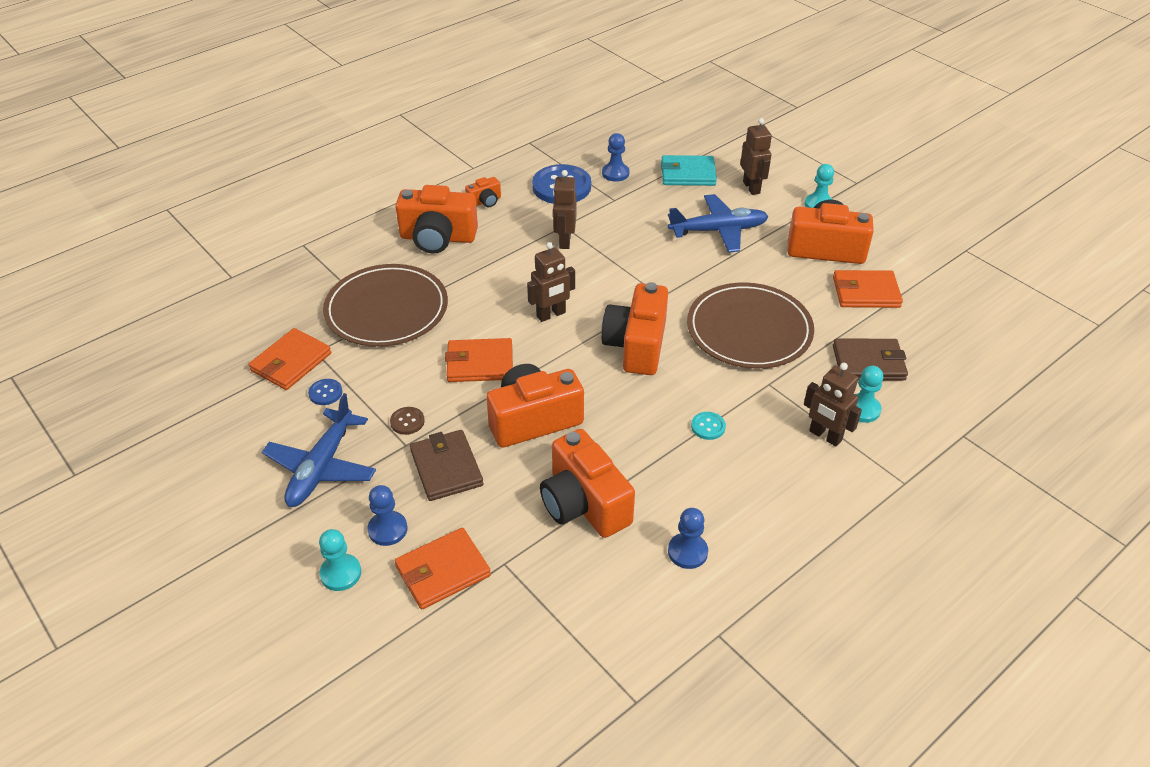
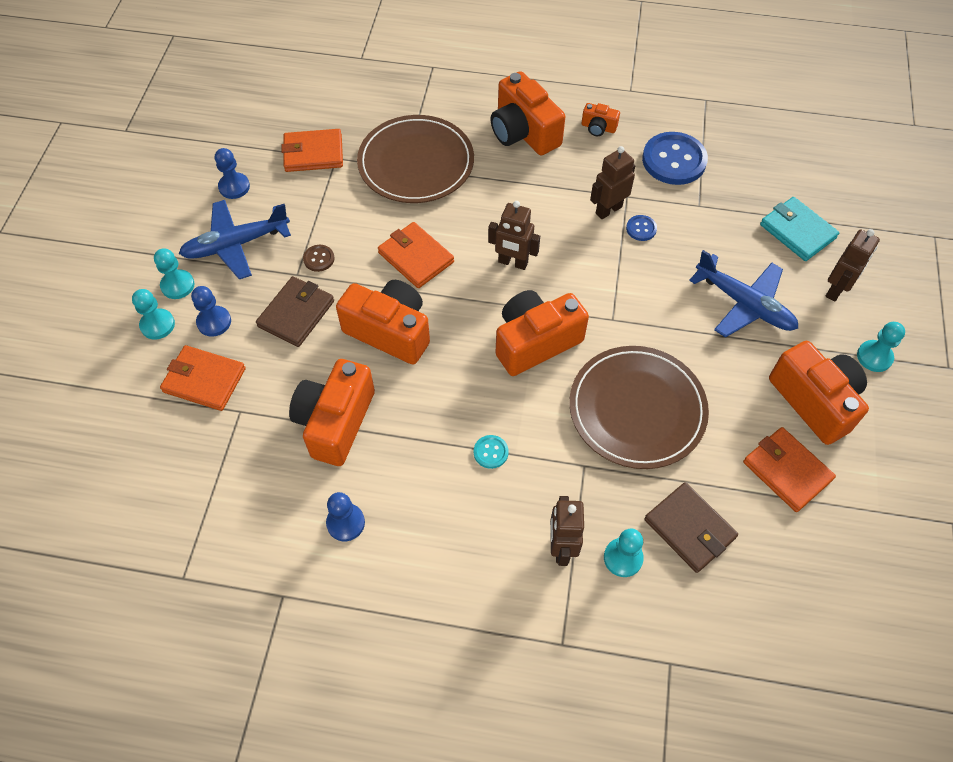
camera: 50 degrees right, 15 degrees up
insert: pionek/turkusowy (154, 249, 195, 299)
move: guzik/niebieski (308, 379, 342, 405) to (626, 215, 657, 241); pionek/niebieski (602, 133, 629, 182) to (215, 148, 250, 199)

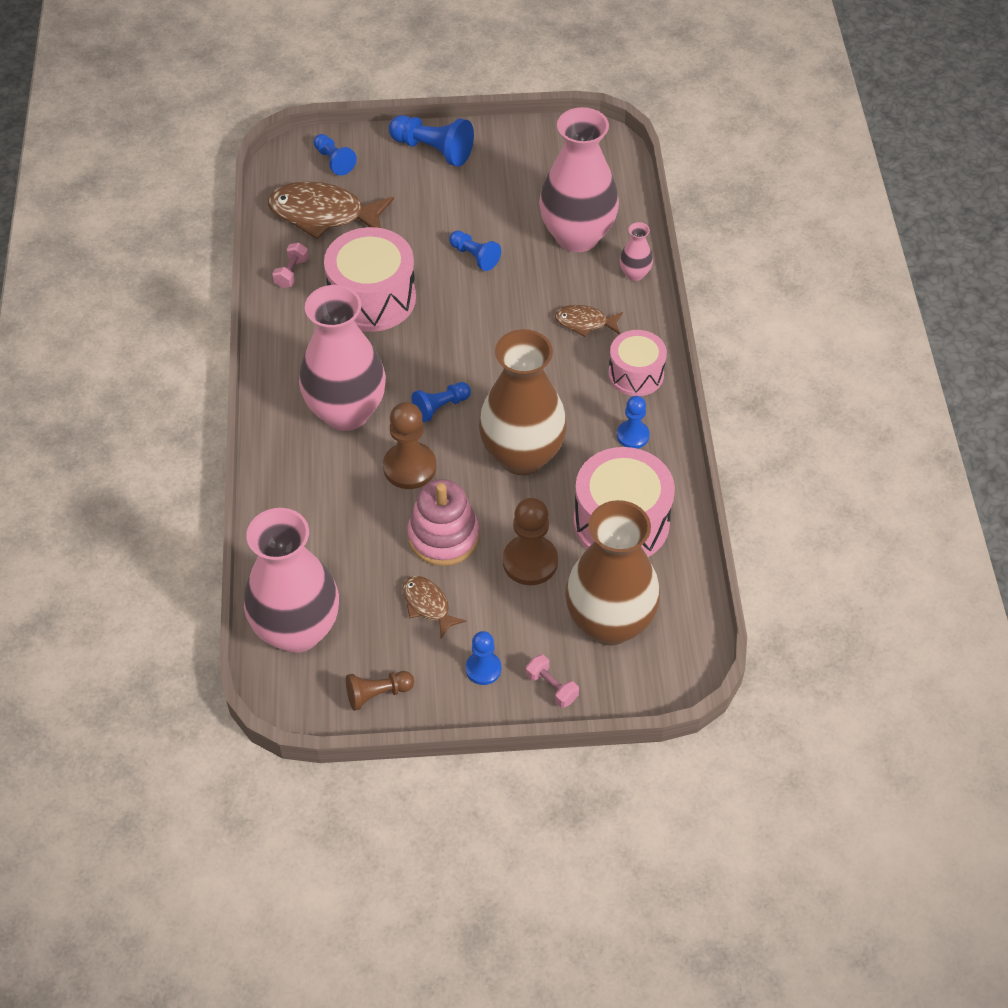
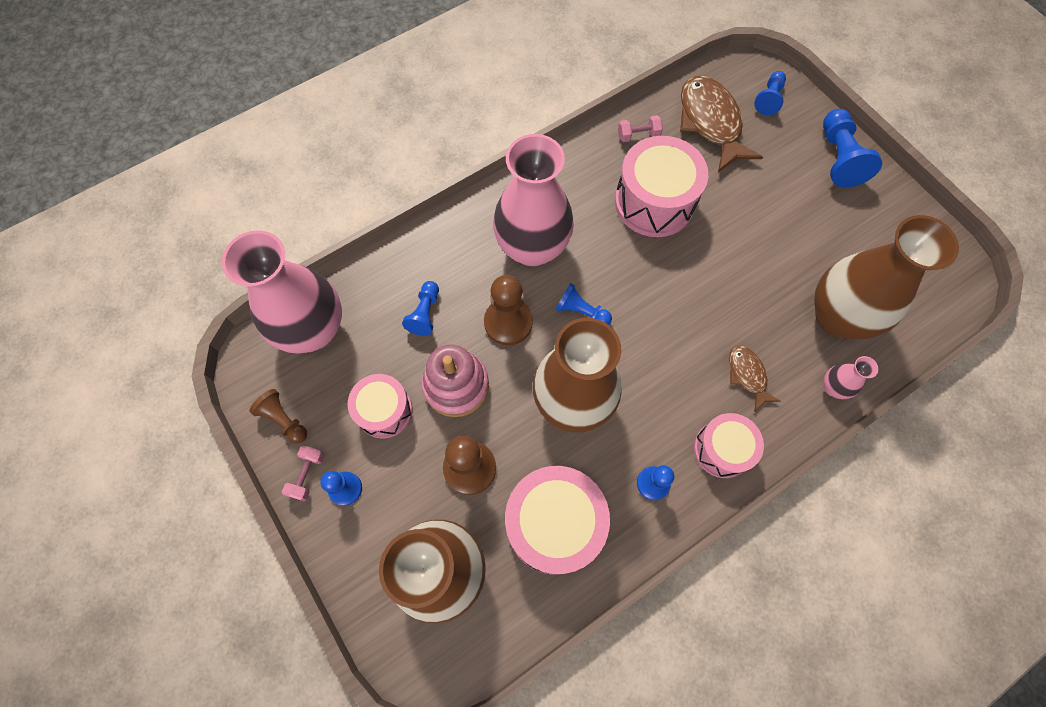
camera: 60 degrees right, 15 degrees up
move: pionek/niebieski (449, 231, 501, 271) to (402, 281, 439, 336); hantel/różowy (526, 654, 579, 708) to (282, 446, 324, 501)
replace: ryba/brązowy (402, 576, 466, 638) to bęben/różowy (348, 374, 413, 438)
recolor: wazon/różowy (539, 107, 619, 252) to wazon/brązowy (814, 215, 959, 339)

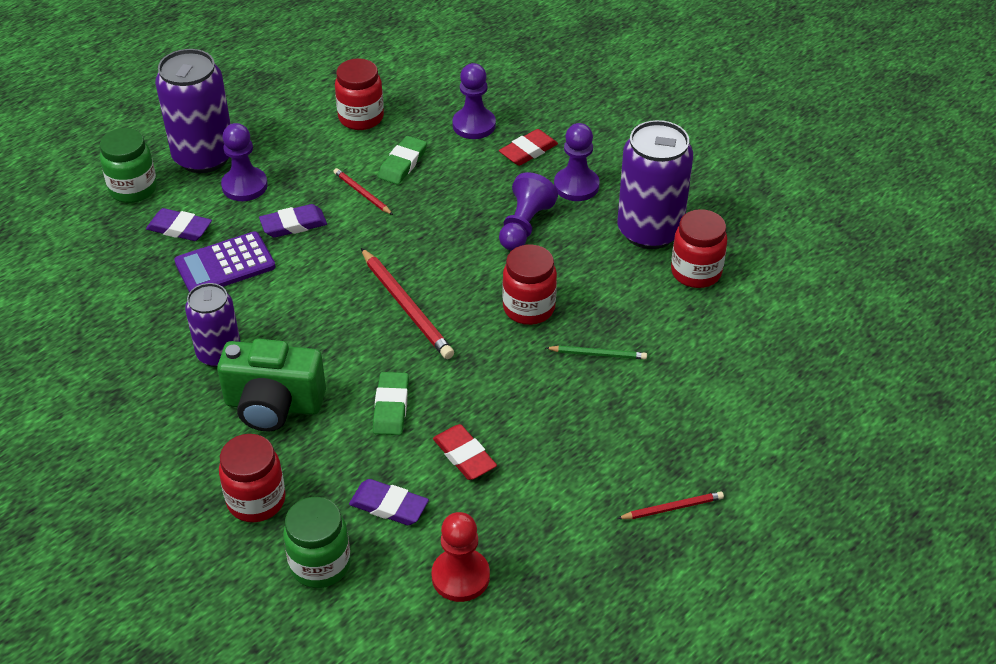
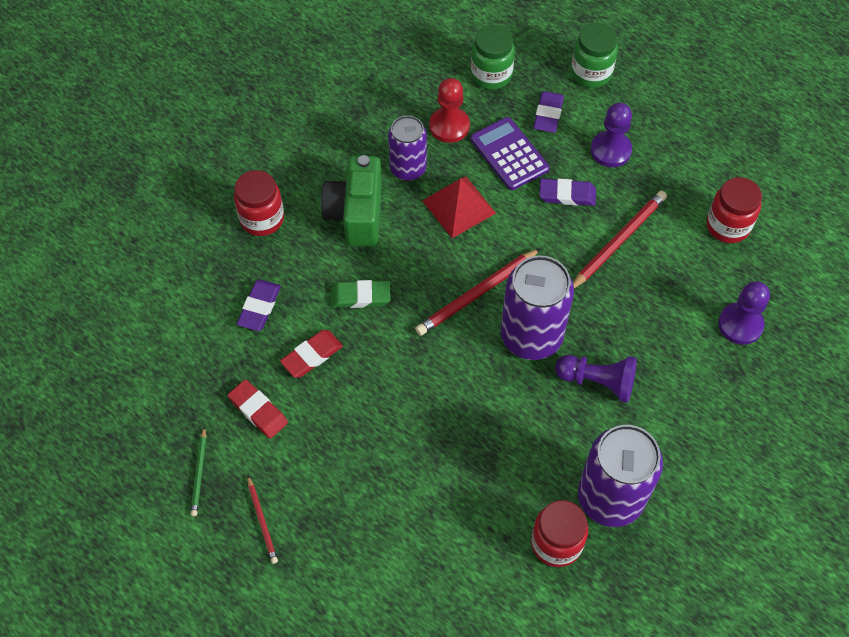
camera: 85 degrees right, 15 degrees up
delete: gumka do mazania/zielony (378, 136, 427, 184); słoik/czerwony (502, 244, 557, 325); pionek/fioletowy (554, 123, 600, 201)
insert: piramida/czerwony (422, 177, 496, 238)
move: puszka/fioletowy (155, 49, 231, 173) to (501, 256, 574, 360); słoik/zielony (283, 497, 351, 588) to (471, 25, 515, 90); pionek/czerwony (431, 512, 490, 602) to (429, 78, 470, 143); gumka do mazania/czerwony (499, 129, 558, 166) to (228, 379, 288, 439); ołówek/zielony (546, 345, 647, 359) to (191, 426, 206, 516)
rotate: gumka do mazania/fioletowy (259, 204, 327, 238) = (539, 178, 596, 206) 60 degrees counterclockwise
resize: ołówek/czerwony (333, 168, 393, 215) = (573, 191, 667, 289) x1.80

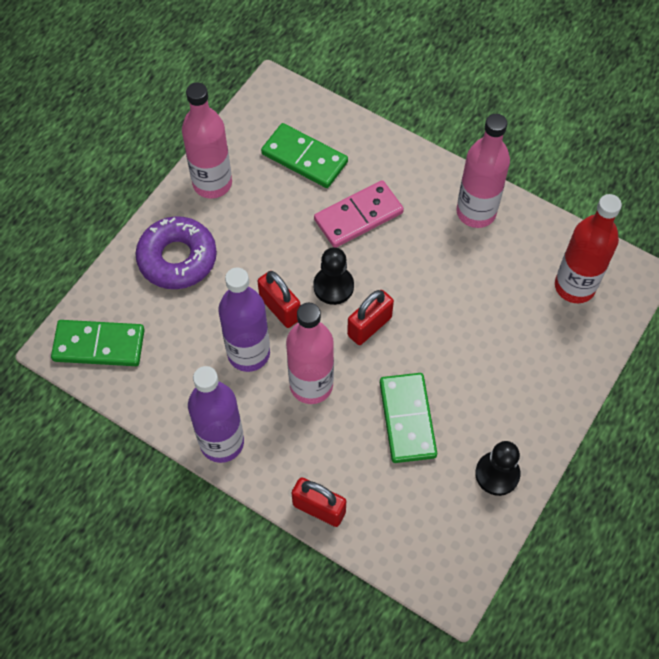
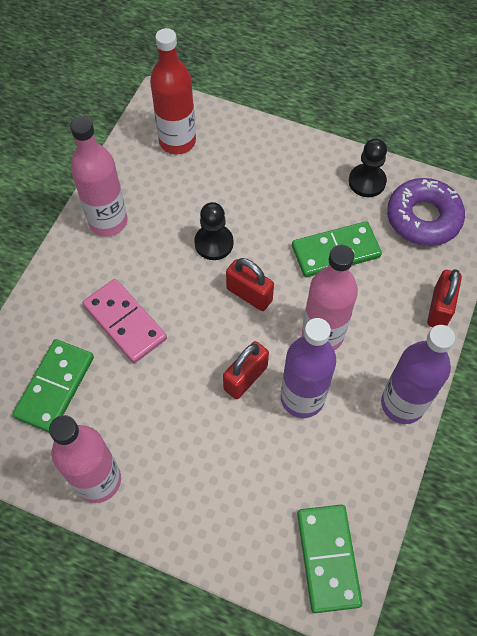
camera: 100 degrees left, 0 degrees up
move: donut/fioletowy (135, 216, 217, 289) to (387, 178, 465, 246); pionek/czarny (313, 247, 354, 305) to (194, 202, 233, 260)

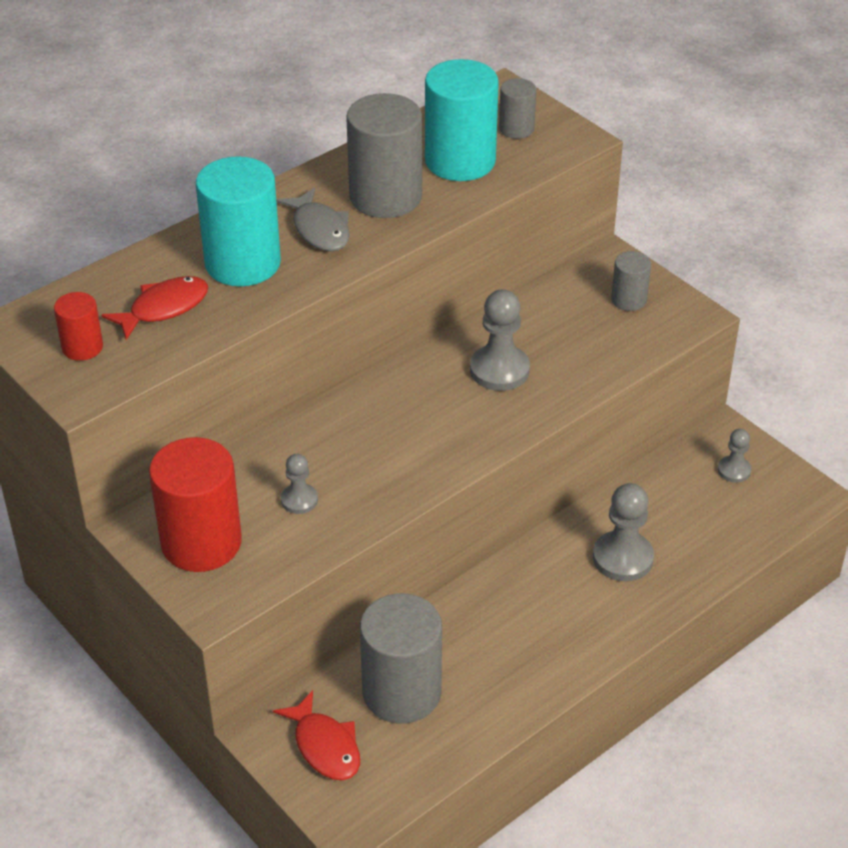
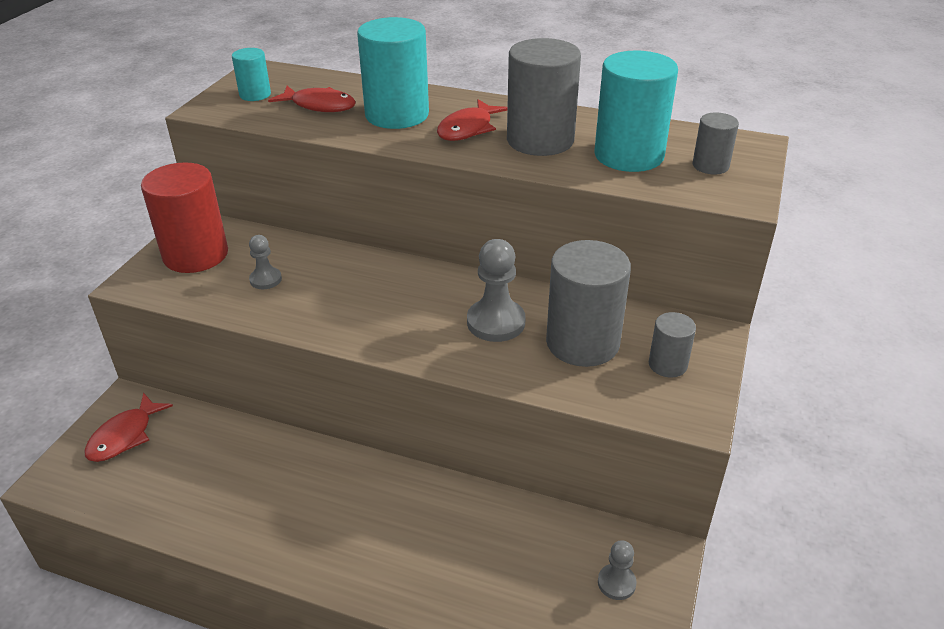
camera: 60 degrees right, 5 degrees down
delete: pionek/szary (593, 483, 654, 581)
move: walec/szary (360, 593, 442, 724) to (546, 240, 631, 367)
recolor: walec/czerwony (54, 292, 103, 361) to walec/turkusowy (232, 48, 271, 101); ryba/szary (276, 188, 350, 251) to ryba/czerwony (437, 99, 507, 141)

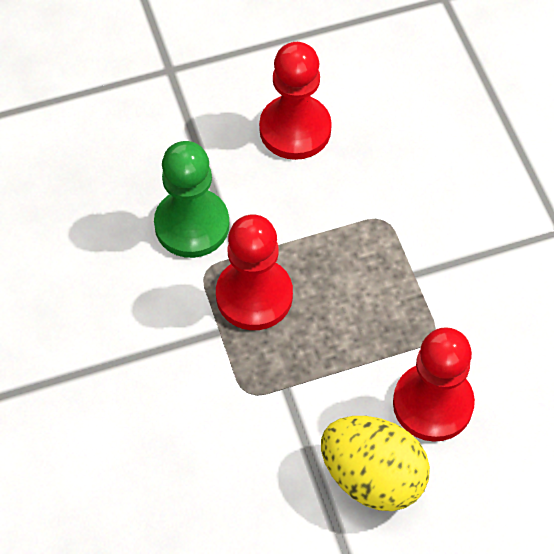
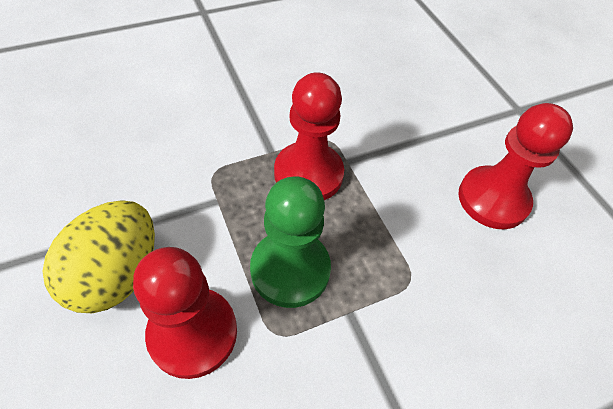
camera: 80 degrees right, 5 degrees down
move: pionek/zielony (154, 141, 229, 258) to (250, 176, 331, 308)

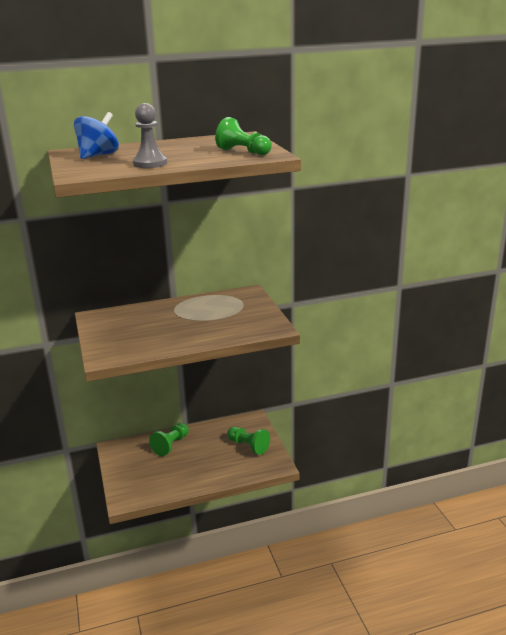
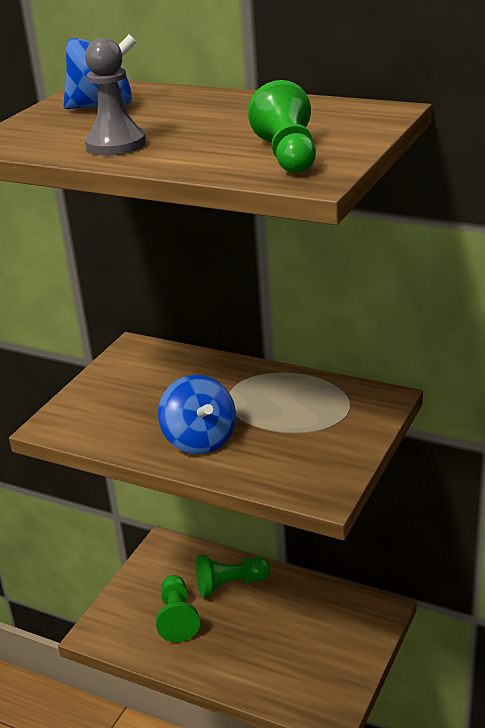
camera: 45 degrees right, 5 degrees up
insert: bączek/niebieski (158, 375, 236, 454)
move: pionek/zielony (227, 427, 270, 455) to (156, 575, 200, 642)

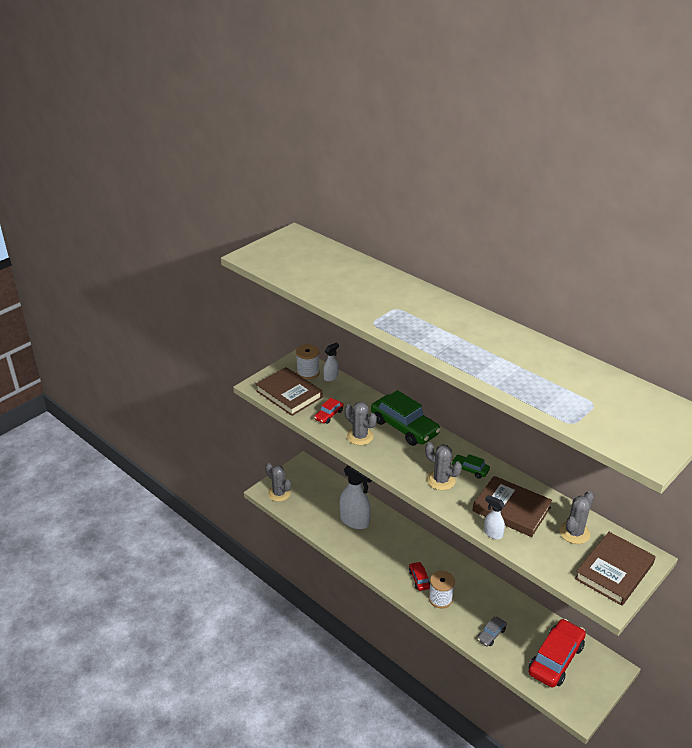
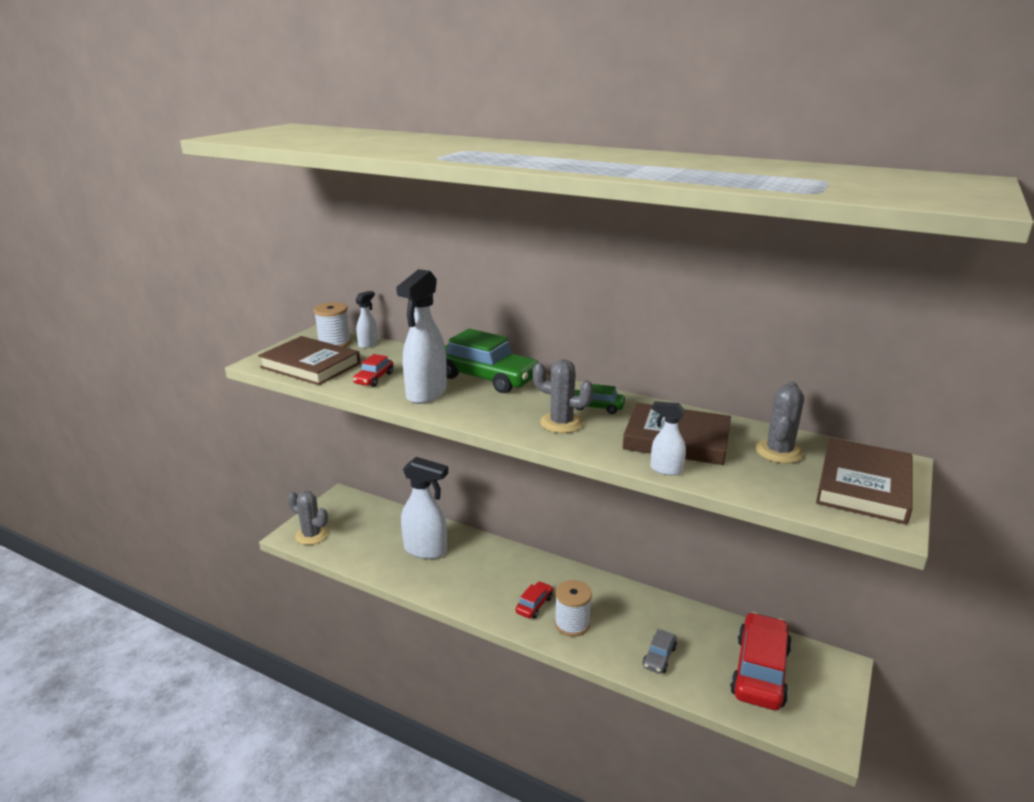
camera: 15 degrees left, 10 degrees down
replace: kaktus/szary (345, 402, 377, 445) to spryskiwacz/biały (396, 269, 447, 404)
rotate: samochód/czerwony (409, 562, 430, 591) = (515, 581, 553, 619) 60 degrees clockwise

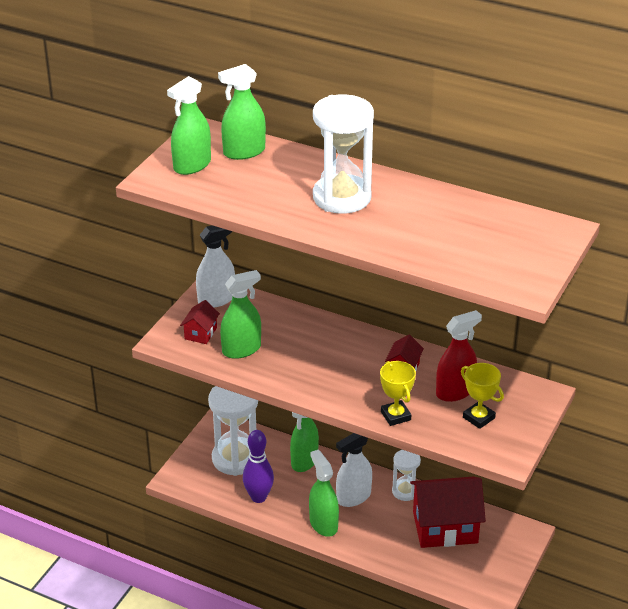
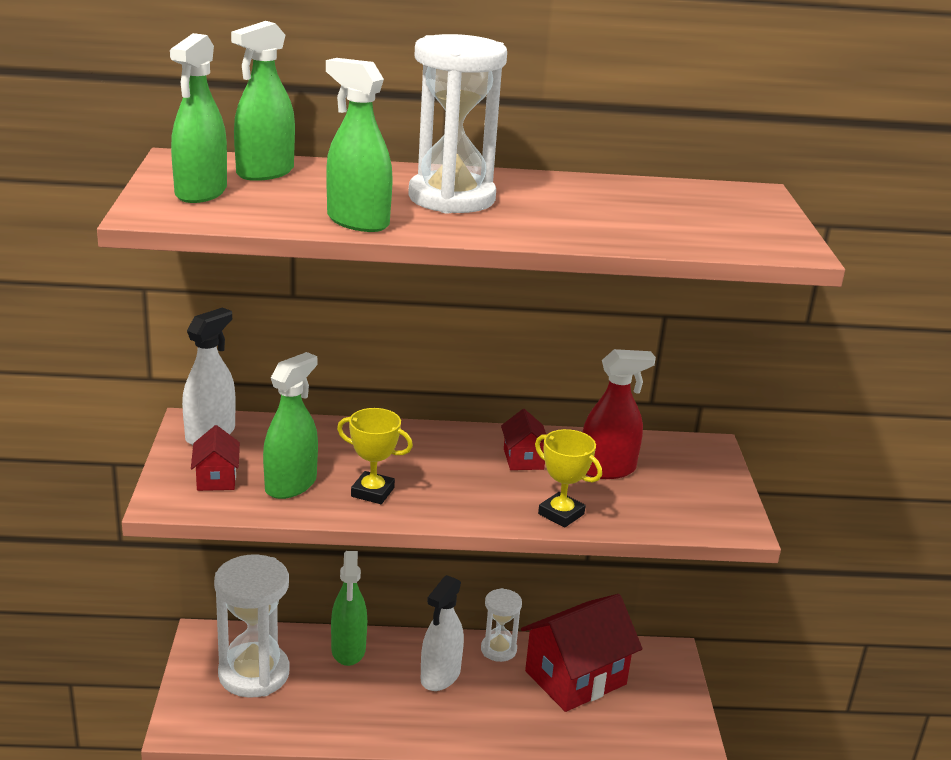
camera: 30 degrees left, 10 degrees down
delete: kręgiel/fioletowy (243, 430, 274, 503)
move: spryskiwacz/zielony (309, 450, 339, 537) to (326, 58, 393, 232); puchar/żółty (461, 363, 504, 429) to (337, 408, 413, 504)
rotate: spryskiwacz/czerwony (436, 310, 482, 402) = (583, 349, 656, 479) 45 degrees clockwise

